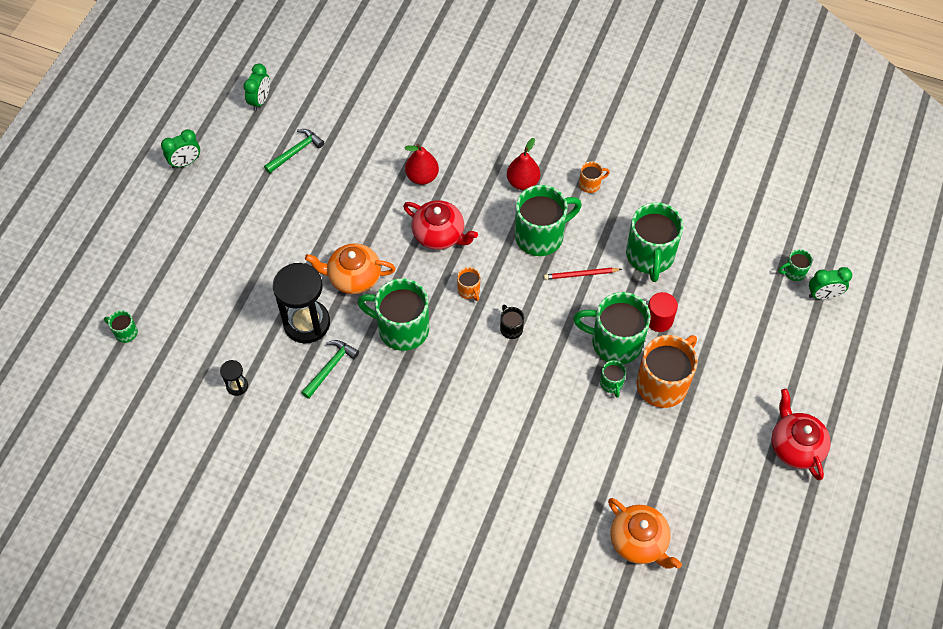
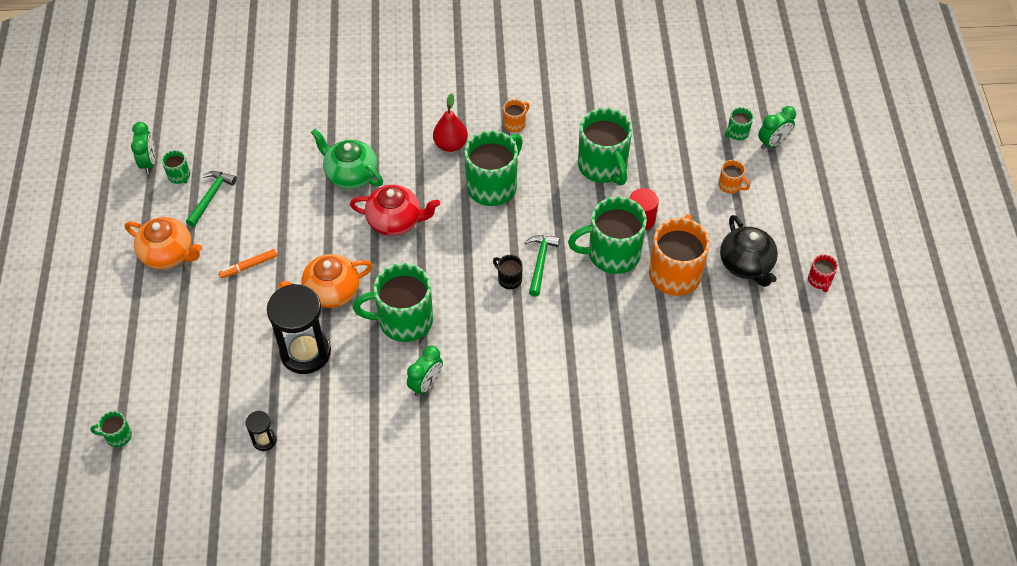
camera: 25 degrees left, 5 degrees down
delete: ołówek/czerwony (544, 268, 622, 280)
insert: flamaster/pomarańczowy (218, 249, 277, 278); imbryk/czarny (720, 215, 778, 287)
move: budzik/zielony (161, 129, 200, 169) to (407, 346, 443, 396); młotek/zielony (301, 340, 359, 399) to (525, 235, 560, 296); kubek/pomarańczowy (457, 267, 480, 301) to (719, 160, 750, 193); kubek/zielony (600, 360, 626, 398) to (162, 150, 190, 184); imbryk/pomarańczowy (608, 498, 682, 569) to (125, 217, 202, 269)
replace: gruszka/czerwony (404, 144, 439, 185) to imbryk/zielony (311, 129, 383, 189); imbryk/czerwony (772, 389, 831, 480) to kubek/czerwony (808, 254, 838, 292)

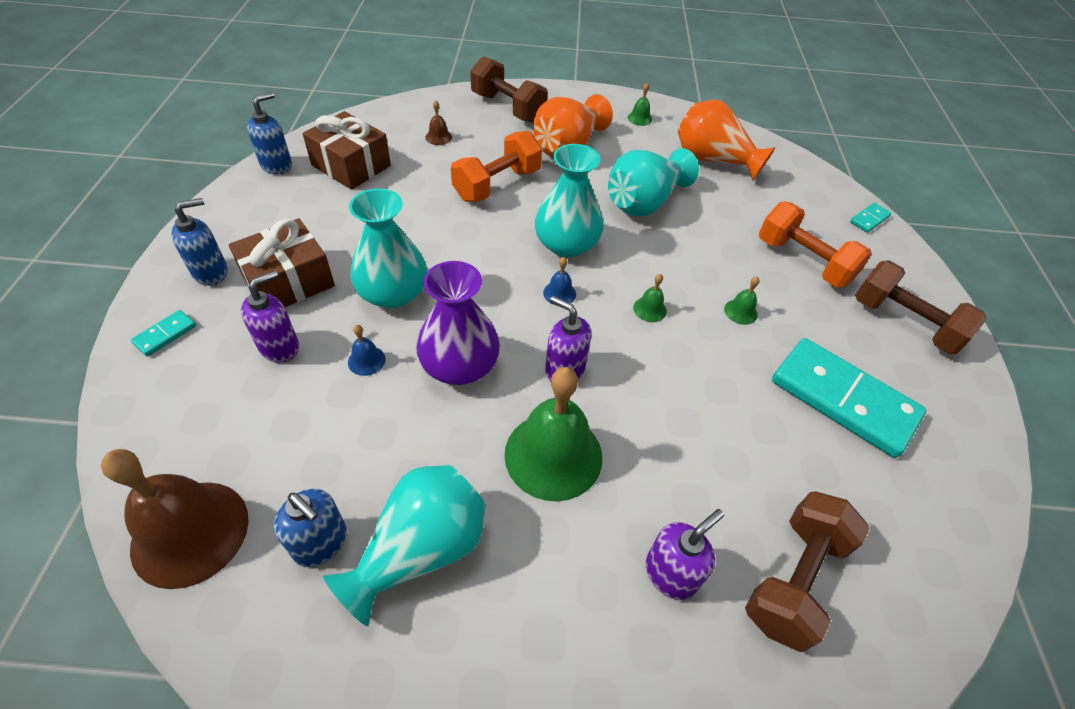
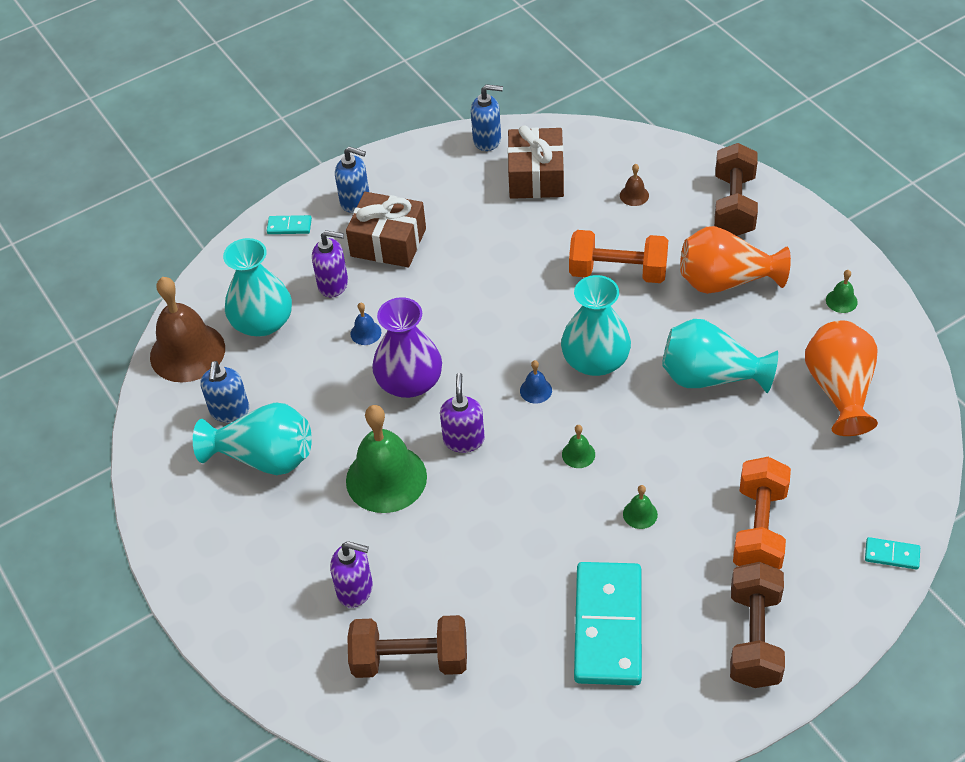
camera: 60 degrees right, 0 degrees up
move: wazon/turkusowy (349, 188, 427, 308) to (223, 238, 292, 337)

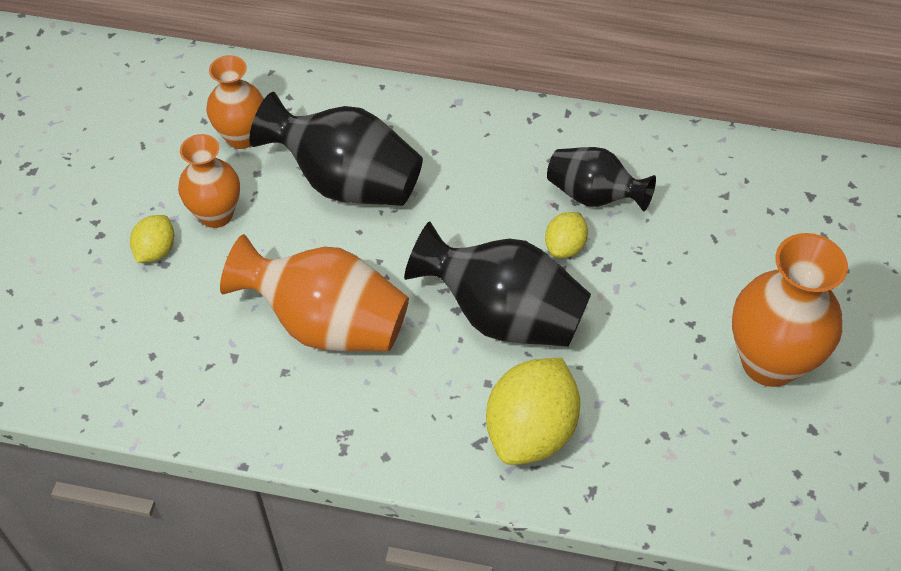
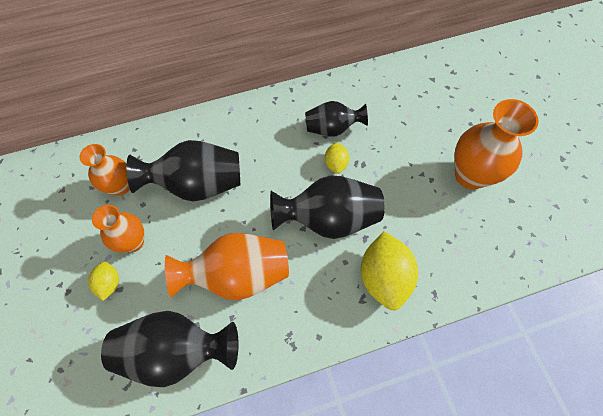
camera: 30 degrees left, 10 degrees up
insert: wazon/czarny (101, 311, 238, 387)

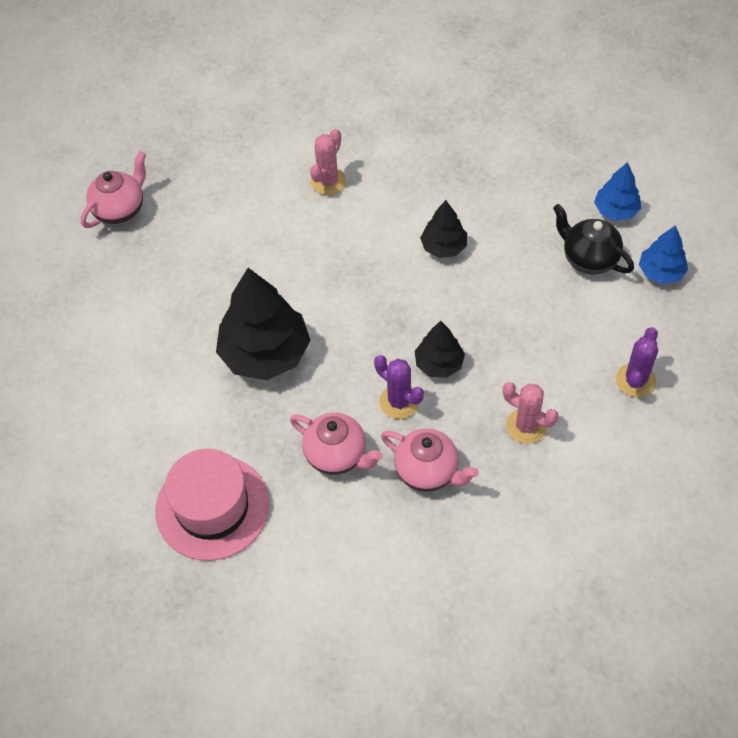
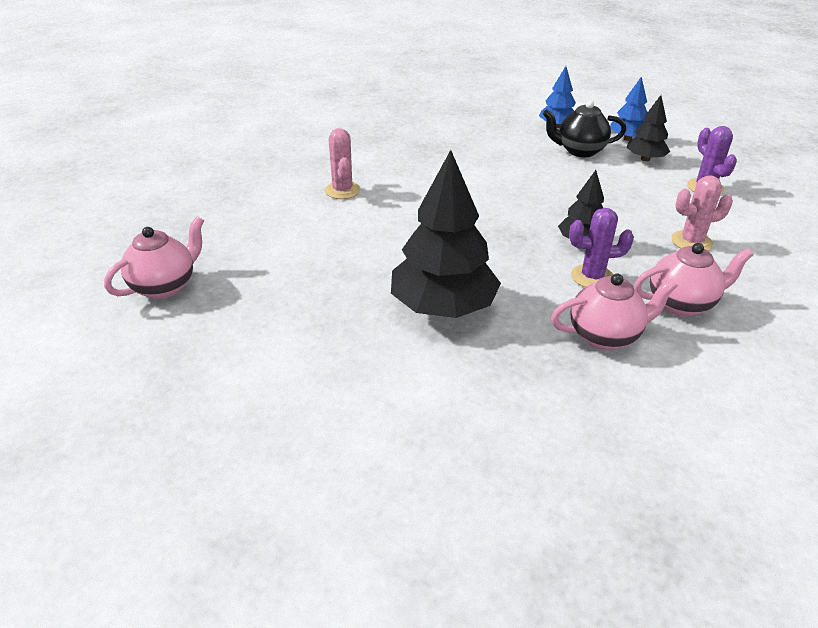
camera: 45 degrees left, 20 degrees down
delete: kapelusz/różowy (155, 449, 269, 561)
move: drzewko/czarny (420, 200, 467, 258) to (626, 95, 670, 161)
rotate: imbryk/różowy (81, 151, 146, 228) = (104, 216, 204, 299) 45 degrees clockwise

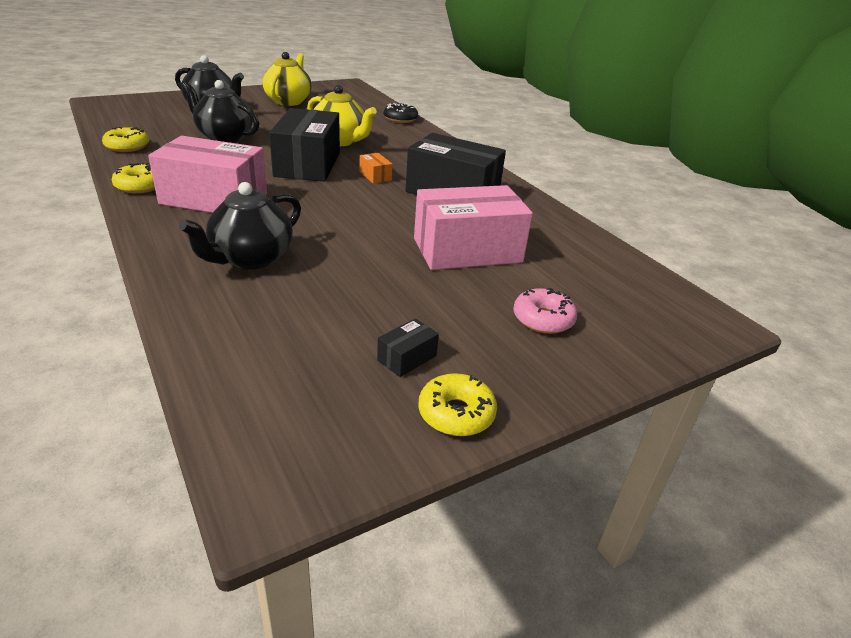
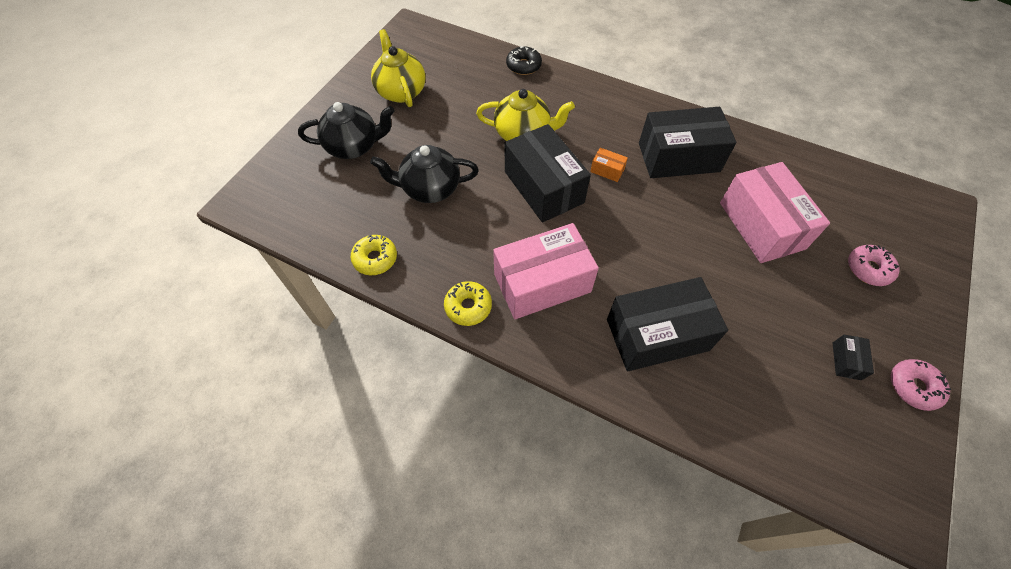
camera: 30 degrees left, 25 degrees up
replace: imbryk/czarny (179, 182, 301, 270) to pudełko/czarny (607, 277, 728, 371)
recolor: donut/żółty (418, 373, 497, 436) to donut/różowy (891, 359, 951, 411)
rotate: pudełko/różowy (414, 185, 533, 270) = (720, 162, 830, 263) 60 degrees counterclockwise

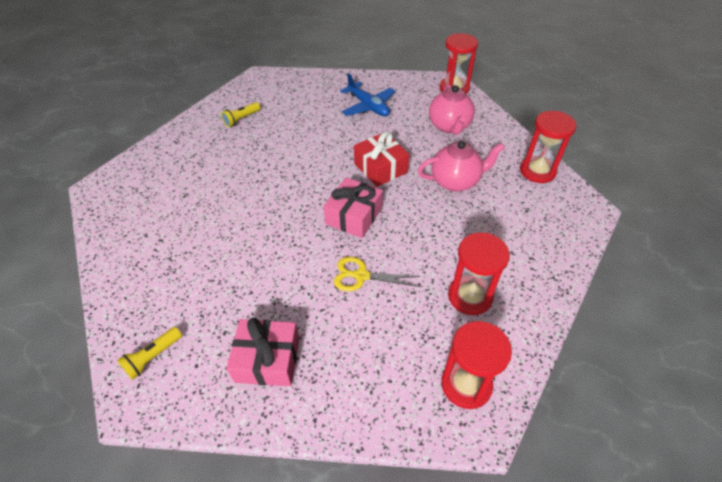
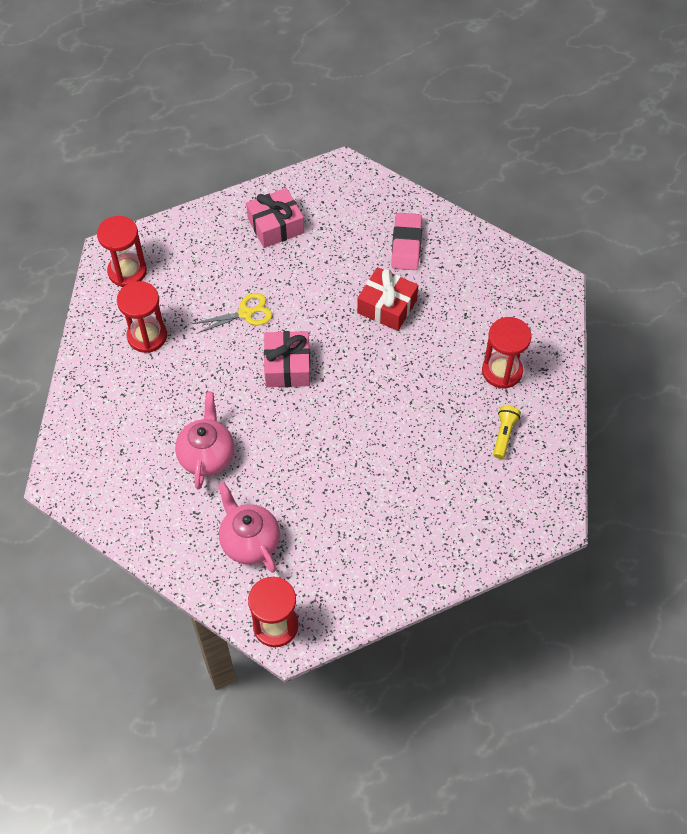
camera: 150 degrees right, 10 degrees up
delete: latarka/żółty (117, 327, 182, 380); samolot/niebieski (340, 73, 396, 116)
insert: gumka do mazania/różowy (391, 213, 422, 270)
move: prezent/czerwony (354, 131, 410, 187) to (357, 267, 418, 331); klepsydra/czerwony (520, 111, 576, 183) to (482, 317, 531, 389)
rotate: imbryk/różowy (418, 141, 505, 192) = (175, 392, 234, 490) 135 degrees clockwise

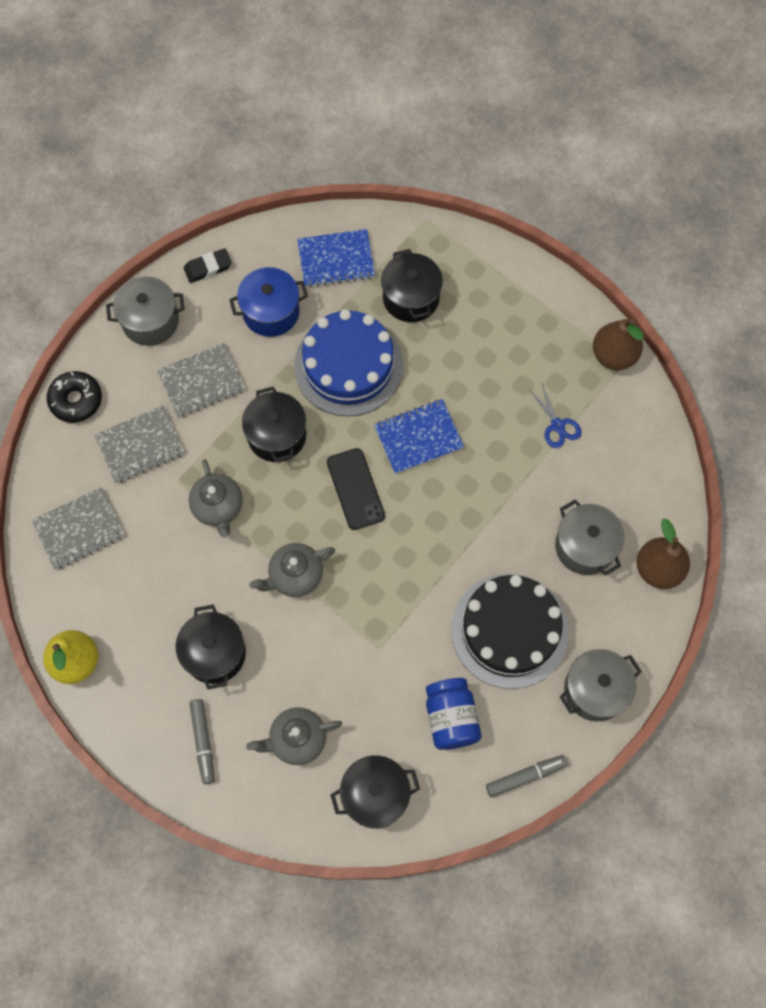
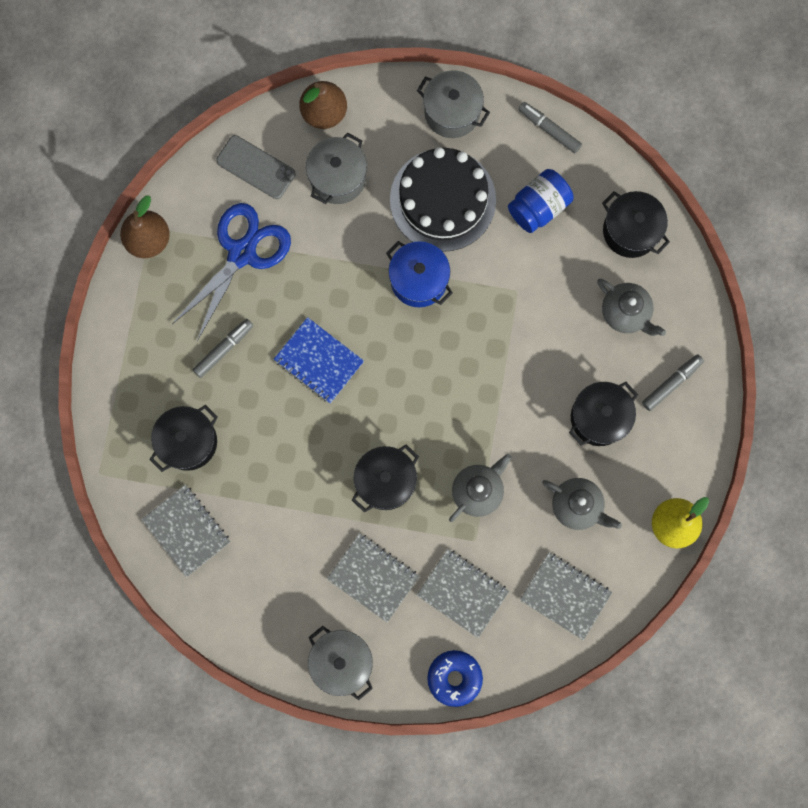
camera: 120 degrees left, 10 degrees up
delete: gumka do mazania/czarny (184, 248, 232, 283); tort/niebieski (294, 309, 403, 416); telefon/czarny (327, 448, 385, 530)
insert: flamaster/szary (193, 319, 253, 378); telefon/szary (216, 135, 295, 199)
move: garnek/niebieski (229, 267, 308, 337) to (386, 241, 453, 307); imbryk/szary (249, 543, 335, 597) to (542, 478, 622, 530)
recolor: donut/czarny (47, 371, 102, 423) to donut/niebieski (427, 650, 483, 707); zeszyt/niebieski (297, 229, 375, 288) to zeszyt/szary (141, 485, 230, 577)
resize: nożyczki/niebieski (528, 382, 581, 448) = (172, 203, 291, 341) x2.11

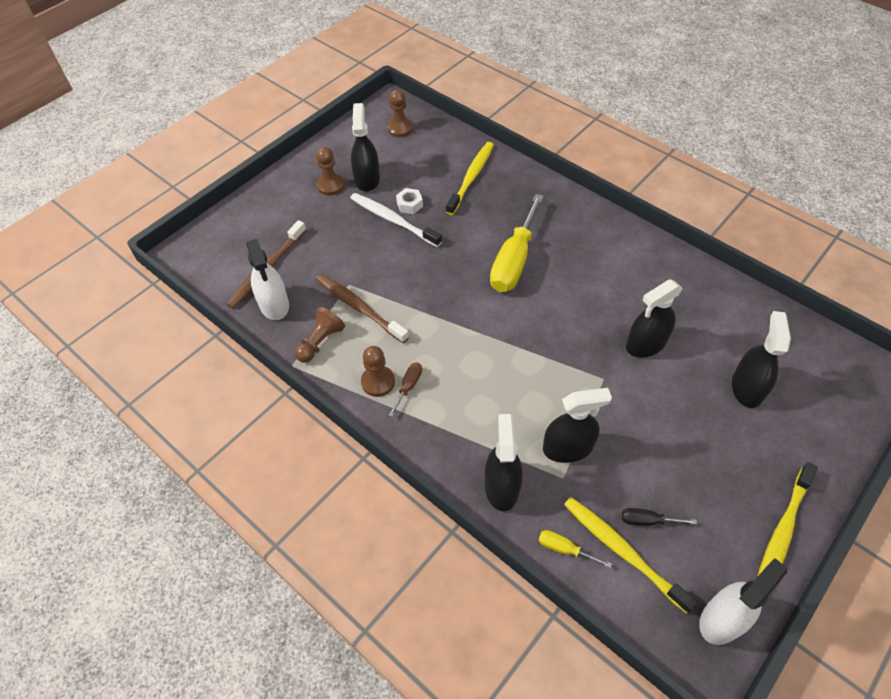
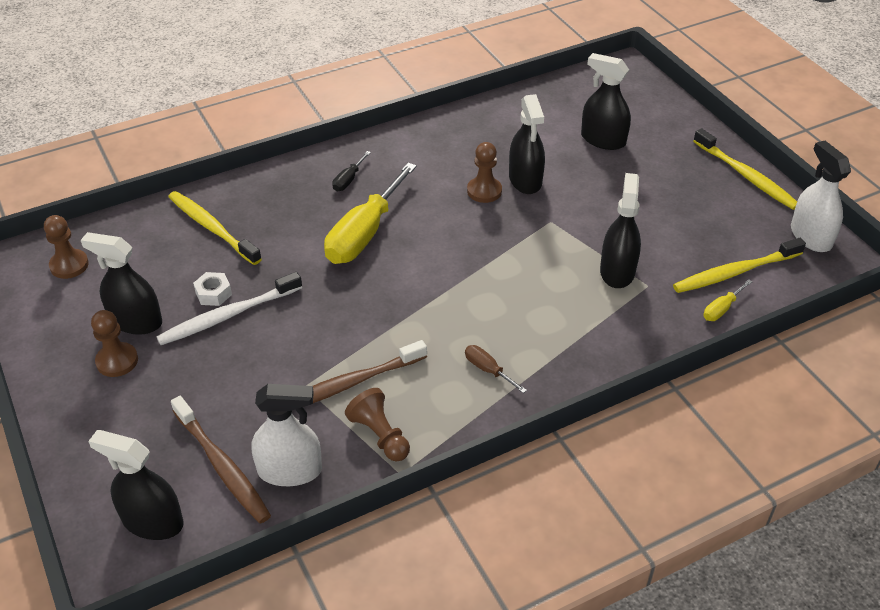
camera: 70 degrees left, 10 degrees down
move: pionek/brązowy (361, 346, 395, 397) to (467, 142, 502, 203); spryskiwacz/czarny (485, 414, 522, 511) to (88, 430, 184, 540); śrubokręt/czarny (622, 508, 697, 526) to (332, 151, 371, 191)
rotate: śrubokręt/żółty (490, 194, 544, 292) = (324, 163, 417, 264) 75 degrees clockwise

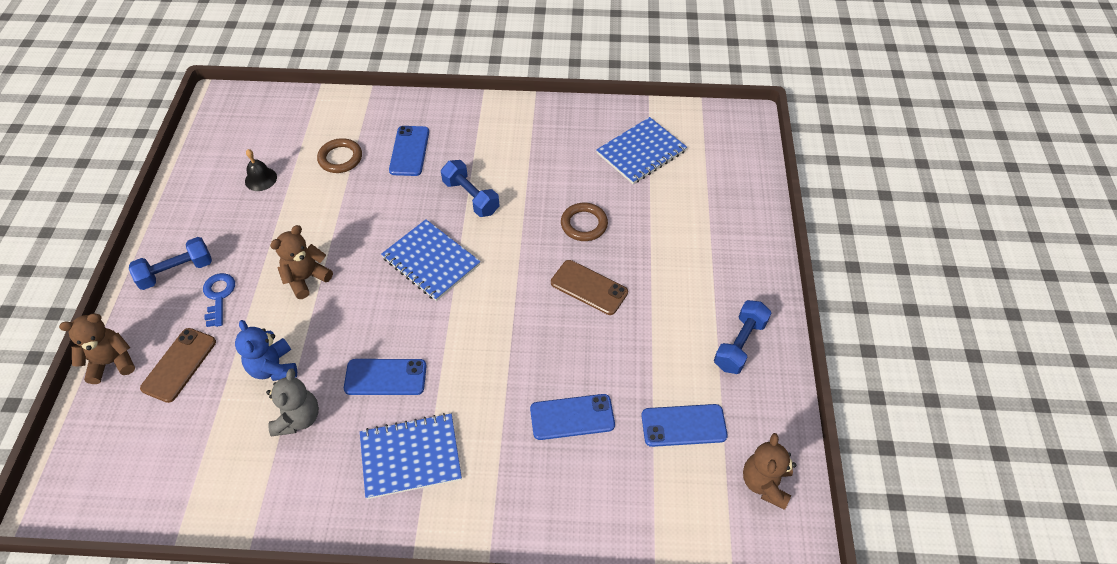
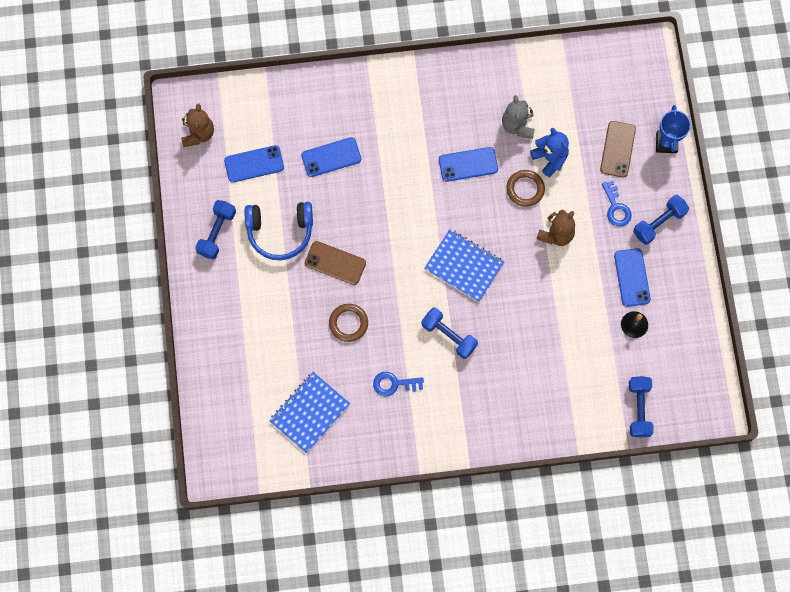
camera: 170 degrees right, 20 degrees up
delete: zeszyt/niebieski (360, 413, 462, 499)
insert: słuchawki/niebieski (245, 202, 313, 260); klucz/niebieski (373, 372, 424, 396); hantel/niebieski (629, 376, 654, 438)
move: pierścień/brązowy (317, 138, 362, 173) to (506, 170, 545, 207); telefon/niebieski (389, 126, 429, 176) to (614, 248, 651, 307)
replace: miś/brązowy (59, 313, 135, 384) to puchar/niebieski (656, 105, 691, 153)

